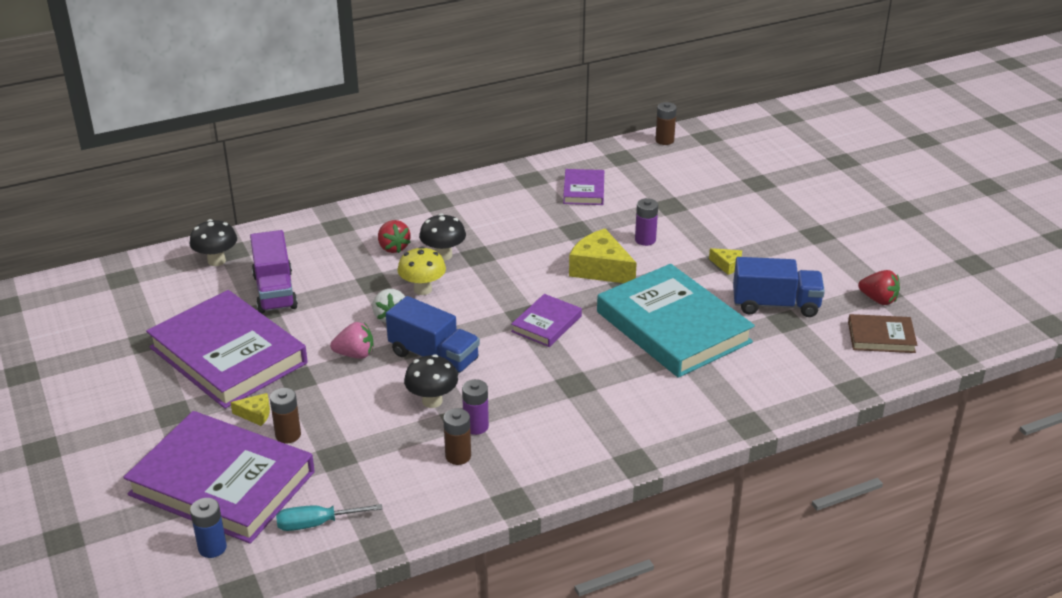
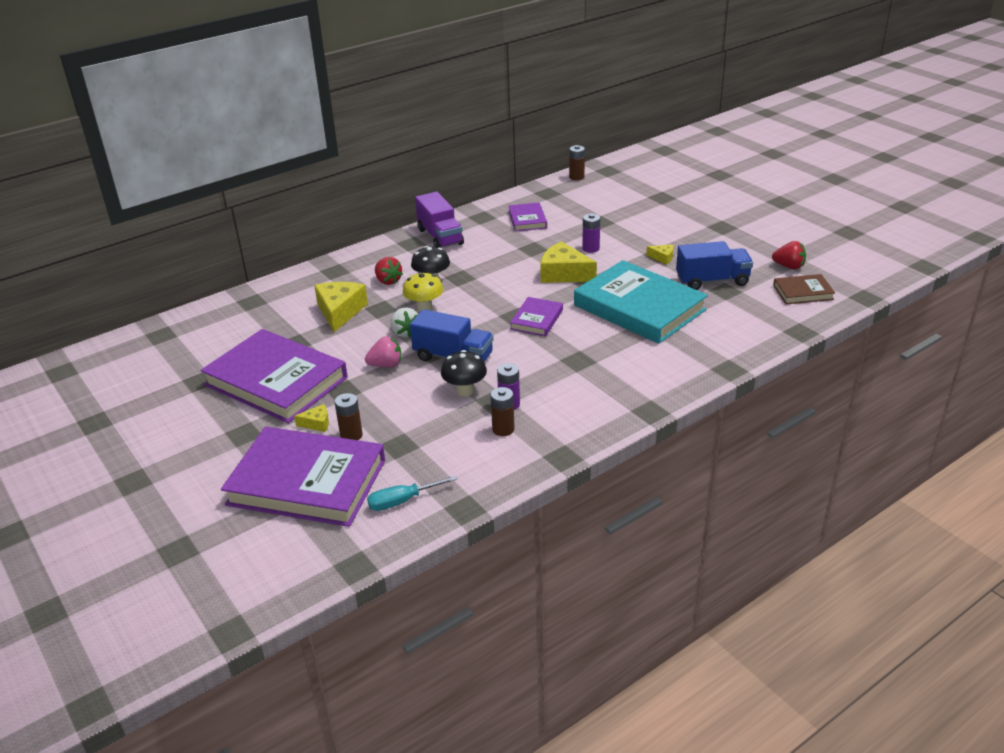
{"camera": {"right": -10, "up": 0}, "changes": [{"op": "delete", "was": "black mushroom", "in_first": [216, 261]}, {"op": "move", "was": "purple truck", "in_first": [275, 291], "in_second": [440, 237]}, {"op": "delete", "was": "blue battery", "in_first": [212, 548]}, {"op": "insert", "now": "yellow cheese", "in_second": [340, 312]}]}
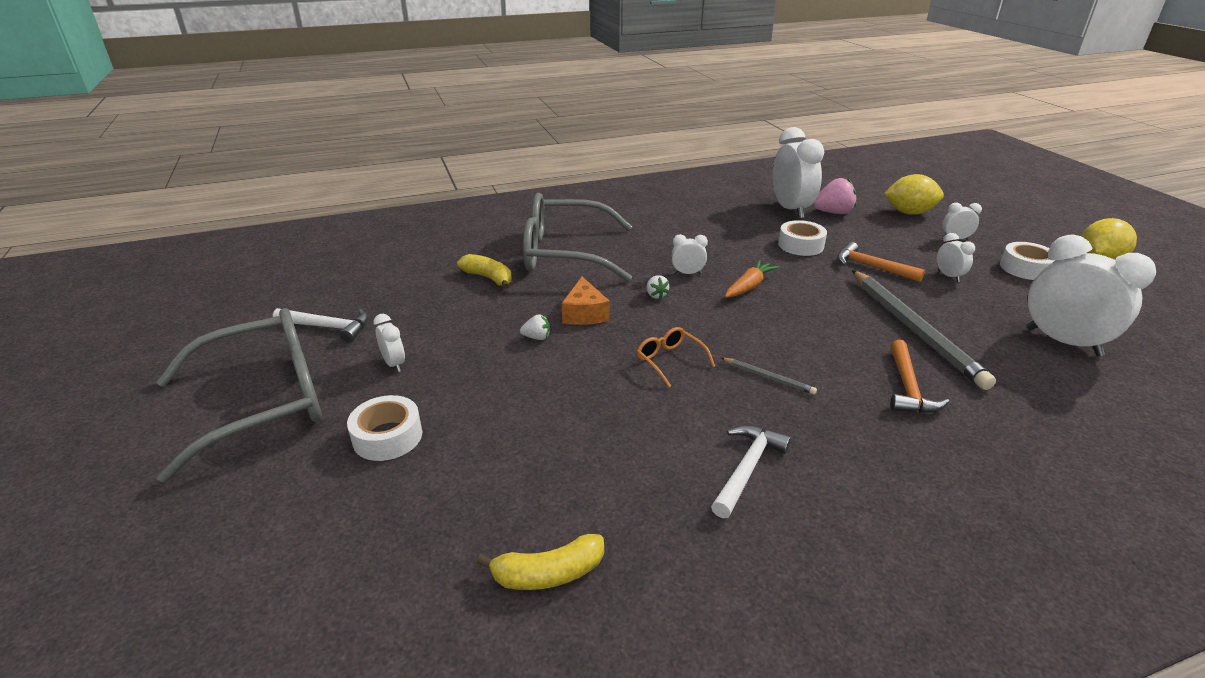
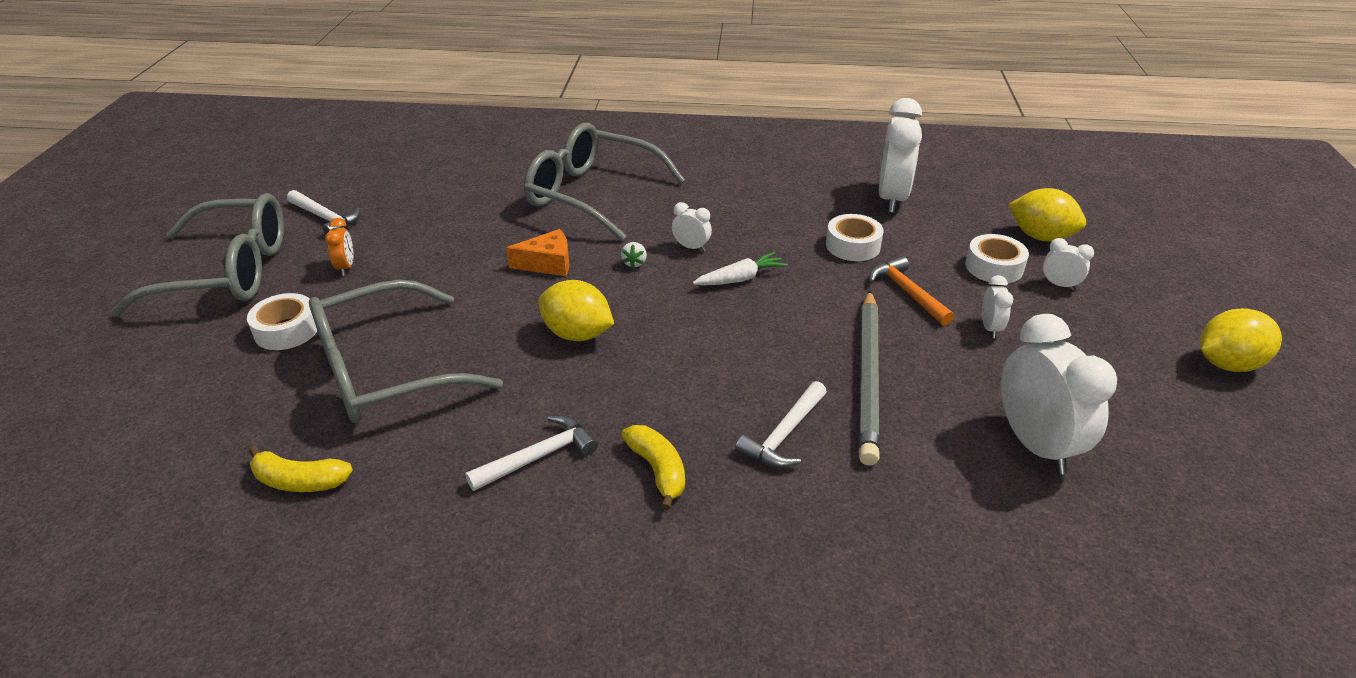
{"camera": {"right": 25, "up": 5}, "changes": [{"op": "delete", "was": "pink strawberry", "in_first": [833, 213]}, {"op": "move", "was": "white tape", "in_first": [1025, 268], "in_second": [994, 267]}, {"op": "move", "was": "yellow banana", "in_first": [488, 278], "in_second": [657, 470]}, {"op": "recolor", "was": "orange carrot", "now": "white carrot", "in_first": [749, 286], "in_second": [740, 279]}, {"op": "rotate", "was": "orange cheese", "in_first": [584, 313], "in_second": [547, 264], "clockwise": -120}, {"op": "recolor", "was": "white clock", "now": "orange clock", "in_first": [394, 364], "in_second": [346, 267]}, {"op": "delete", "was": "white strawberry", "in_first": [537, 337]}, {"op": "replace", "was": "orange glasses", "now": "yellow lemon", "in_first": [670, 360], "in_second": [577, 334]}, {"op": "recolor", "was": "orange hammer", "now": "white hammer", "in_first": [908, 387], "in_second": [784, 435]}, {"op": "delete", "was": "grey pencil", "in_first": [768, 377]}, {"op": "insert", "now": "grey glasses", "in_second": [385, 371]}]}
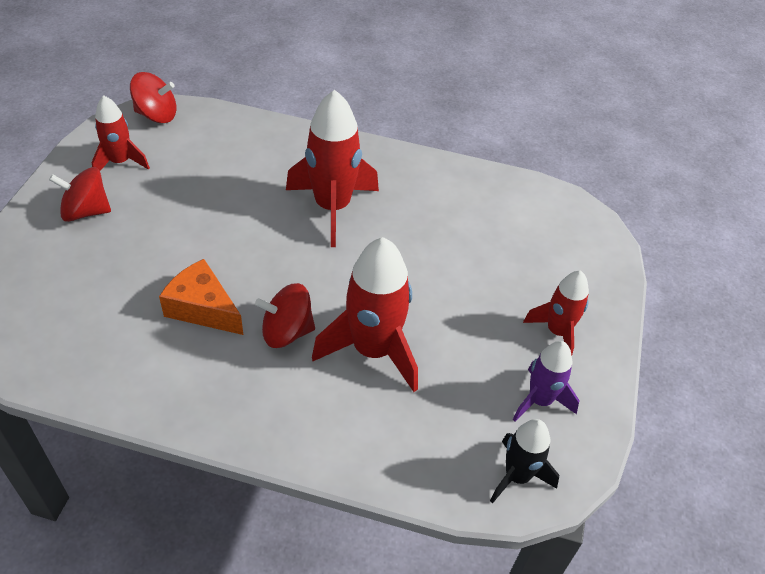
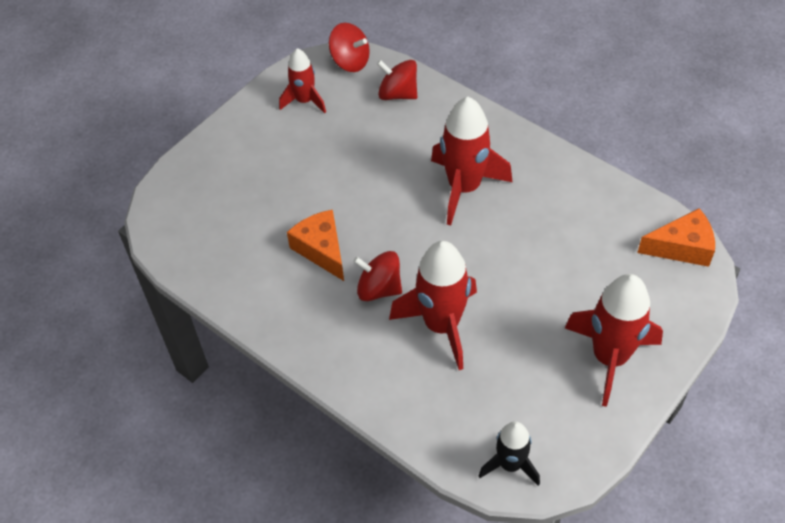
{"camera": {"right": 30, "up": 5}, "changes": [{"op": "move", "was": "red spinning top", "in_first": [86, 211], "in_second": [398, 94]}, {"op": "resize", "was": "red rocket", "in_first": [557, 332], "in_second": [610, 357], "ratio": 1.7}, {"op": "delete", "was": "purple rocket", "in_first": [540, 400]}, {"op": "insert", "now": "orange cheese", "in_second": [682, 247]}]}
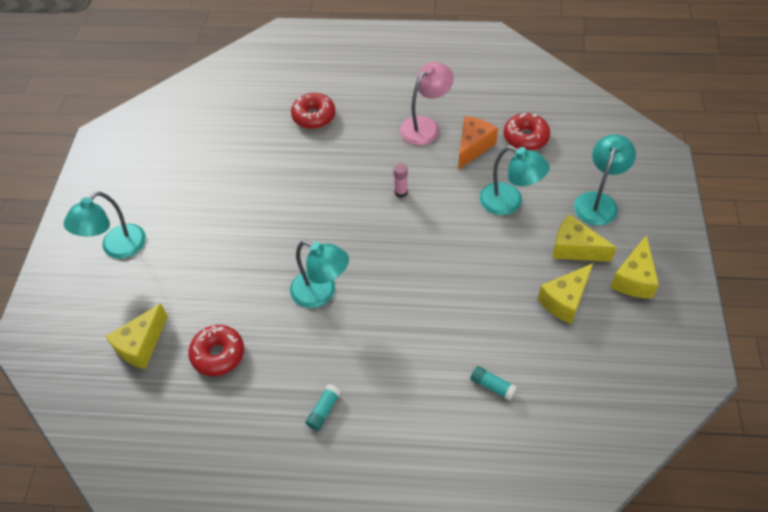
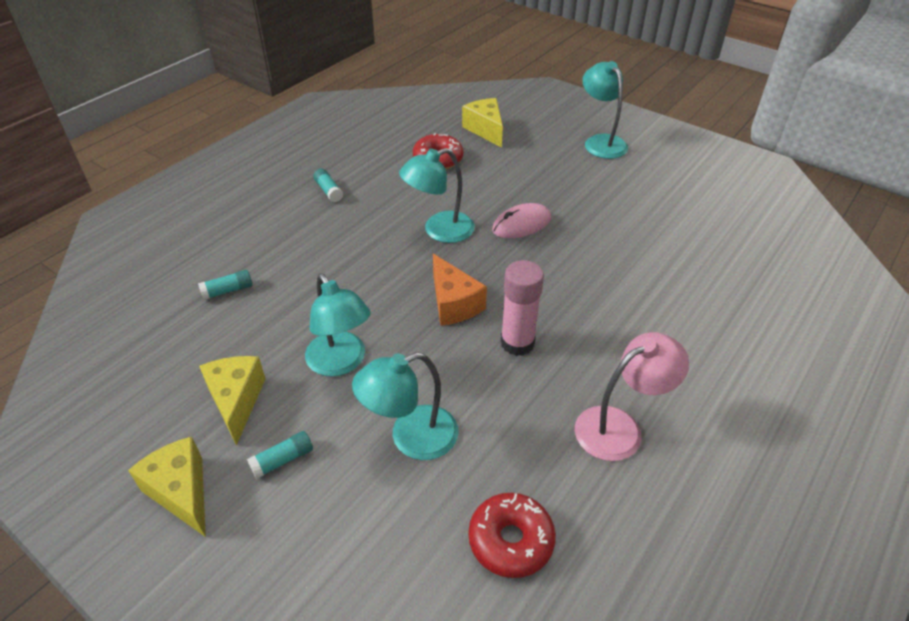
{"camera": {"right": 120, "up": -10}, "changes": [{"op": "rotate", "was": "pink lamp", "in_first": [425, 126], "in_second": [619, 427], "clockwise": -105}, {"op": "delete", "was": "red donut", "in_first": [314, 116]}, {"op": "move", "was": "orange cheese", "in_first": [473, 147], "in_second": [453, 304]}, {"op": "move", "was": "turquoise lamp", "in_first": [598, 201], "in_second": [341, 363]}, {"op": "resize", "was": "pink glue stick", "in_first": [401, 192], "in_second": [517, 343], "ratio": 1.84}, {"op": "replace", "was": "yellow cheese", "now": "turquoise glue stick", "in_first": [574, 248], "in_second": [282, 460]}, {"op": "insert", "now": "pink mouse", "in_second": [521, 224]}]}
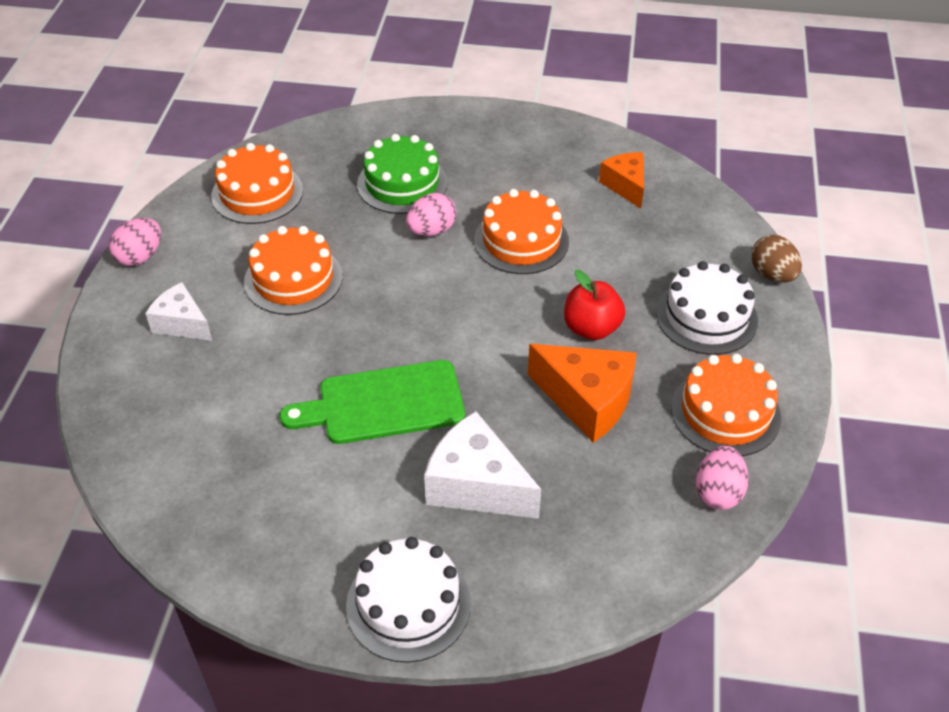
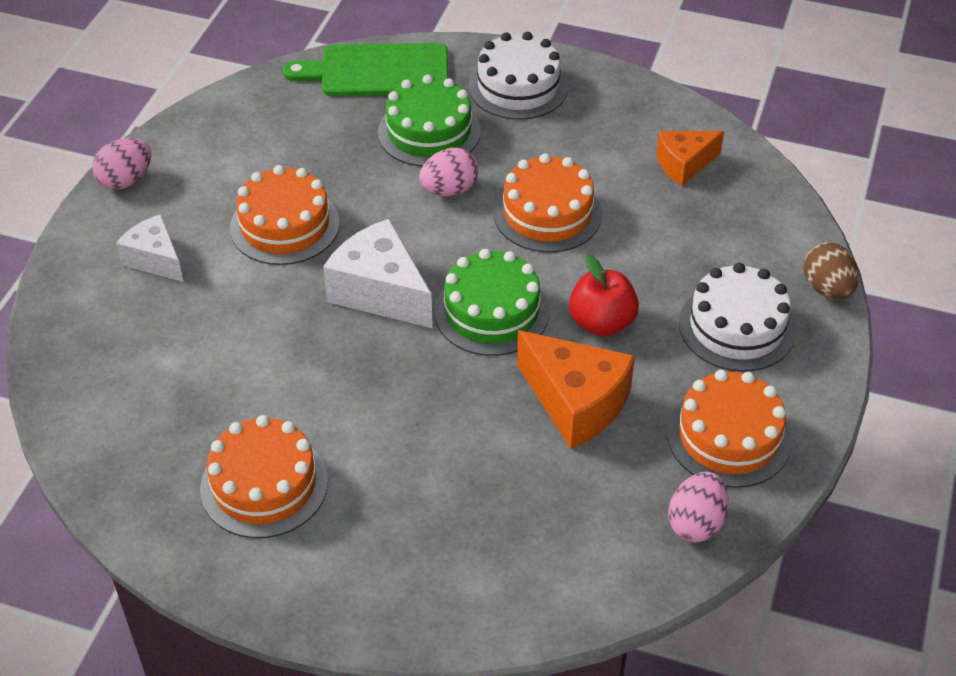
{"camera": {"right": 10, "up": 0}, "changes": [{"op": "move", "was": "orange cake", "in_first": [257, 193], "in_second": [264, 484]}, {"op": "rotate", "was": "orange cheese", "in_first": [626, 186], "in_second": [684, 164], "clockwise": -105}, {"op": "move", "was": "green cutting board", "in_first": [383, 404], "in_second": [377, 71]}, {"op": "move", "was": "white cheese", "in_first": [476, 485], "in_second": [380, 292]}, {"op": "move", "was": "white cake", "in_first": [408, 604], "in_second": [518, 86]}, {"op": "insert", "now": "green cake", "in_second": [491, 312]}]}
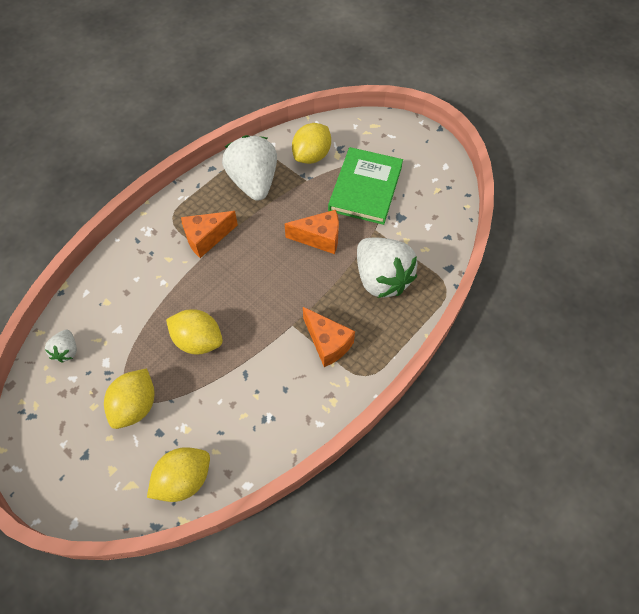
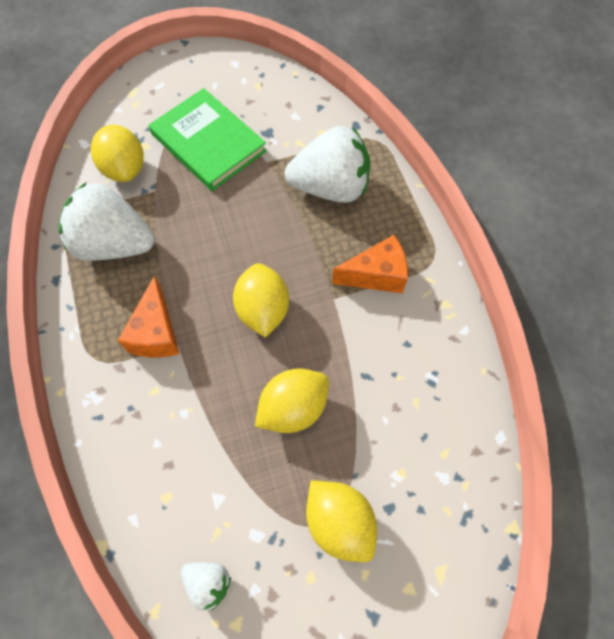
{"camera": {"right": -60, "up": 5}, "changes": [{"op": "delete", "was": "orange cheese", "in_first": [319, 238]}, {"op": "move", "was": "yellow lemon", "in_first": [184, 479], "in_second": [263, 310]}]}
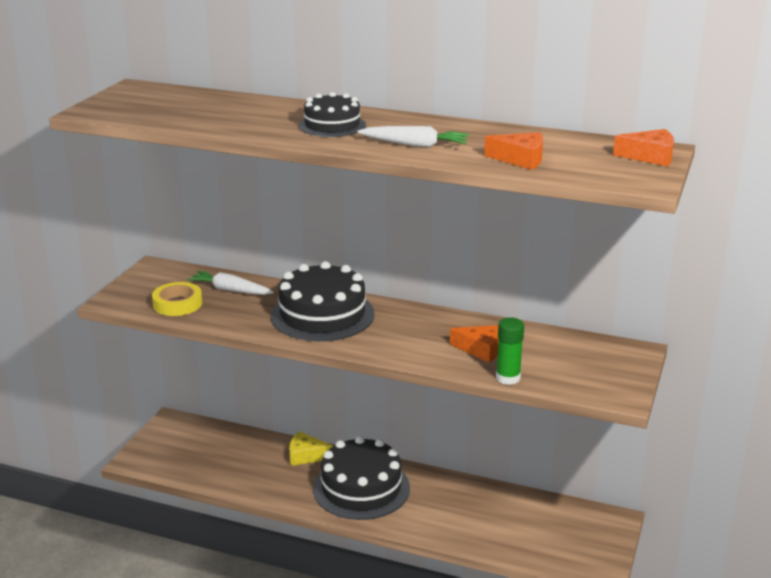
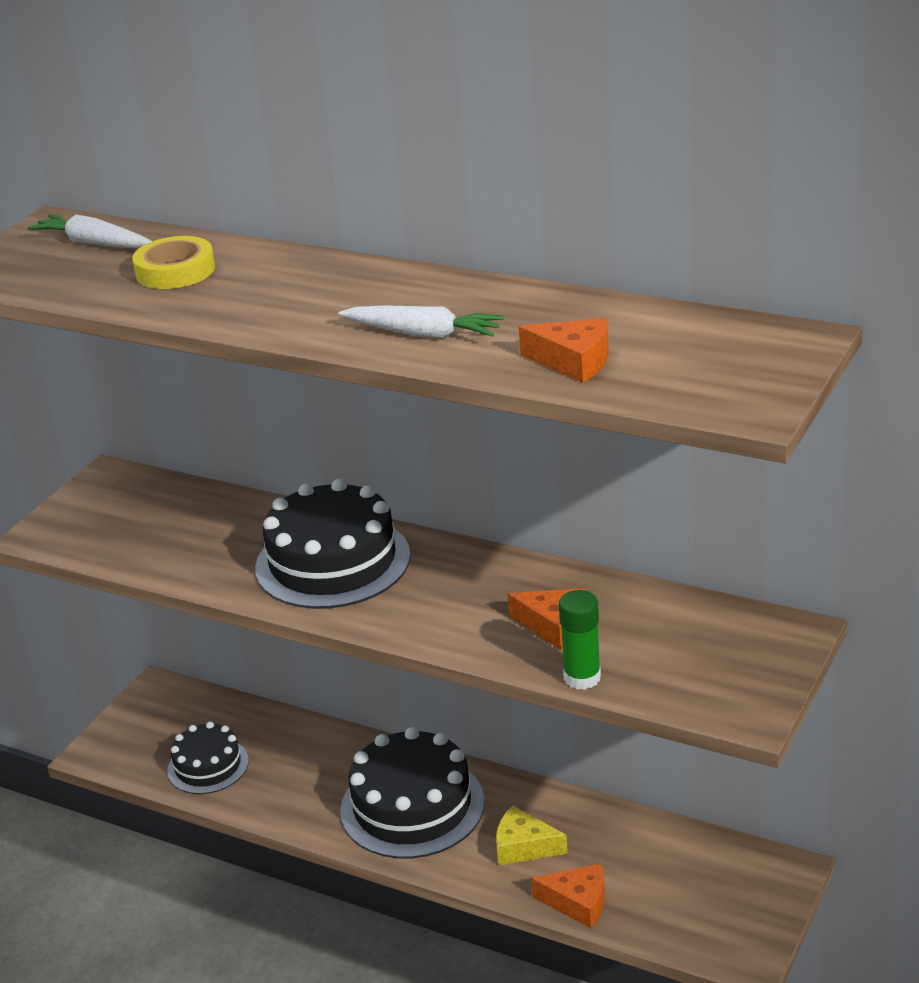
{"camera": {"right": 10, "up": 5}, "changes": [{"op": "move", "was": "black cake", "in_first": [332, 125], "in_second": [208, 766]}, {"op": "move", "was": "orange cheese", "in_first": [650, 156], "in_second": [578, 902]}, {"op": "move", "was": "white carrot", "in_first": [230, 290], "in_second": [94, 243]}, {"op": "move", "was": "yellow tape", "in_first": [177, 304], "in_second": [175, 271]}, {"op": "move", "was": "yellow cheese", "in_first": [306, 456], "in_second": [524, 847]}]}
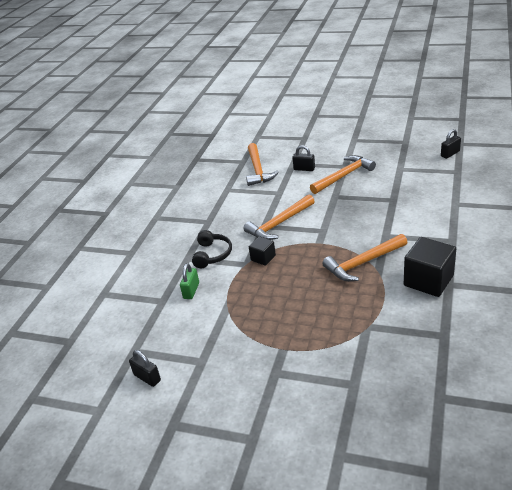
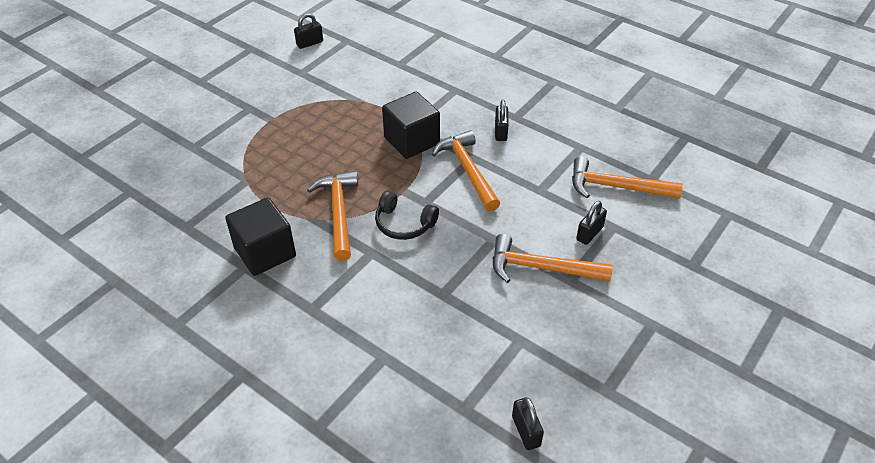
{"camera": {"right": 105, "up": 10}, "changes": [{"op": "rotate", "was": "orange hammer", "in_first": [344, 176], "in_second": [541, 268], "clockwise": 120}, {"op": "move", "was": "black headphones", "in_first": [212, 254], "in_second": [404, 224]}, {"op": "resize", "was": "black cube", "in_first": [263, 258], "in_second": [411, 141], "ratio": 1.85}, {"op": "delete", "was": "green padlock", "in_first": [191, 291]}, {"op": "insert", "now": "black padlock", "in_second": [500, 132]}]}
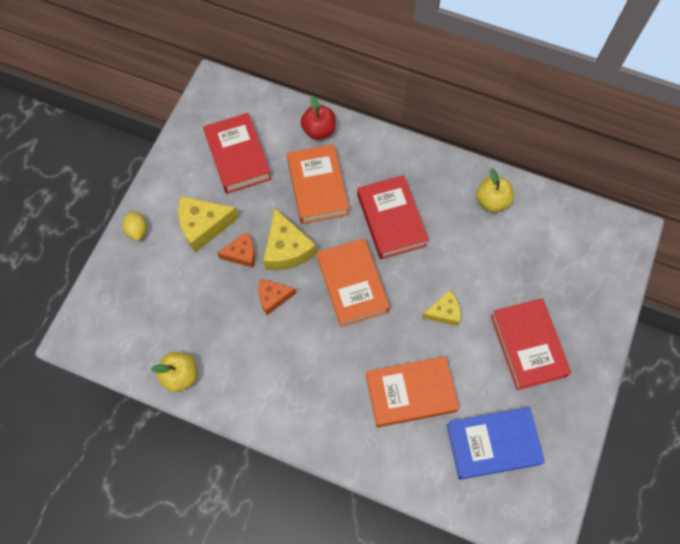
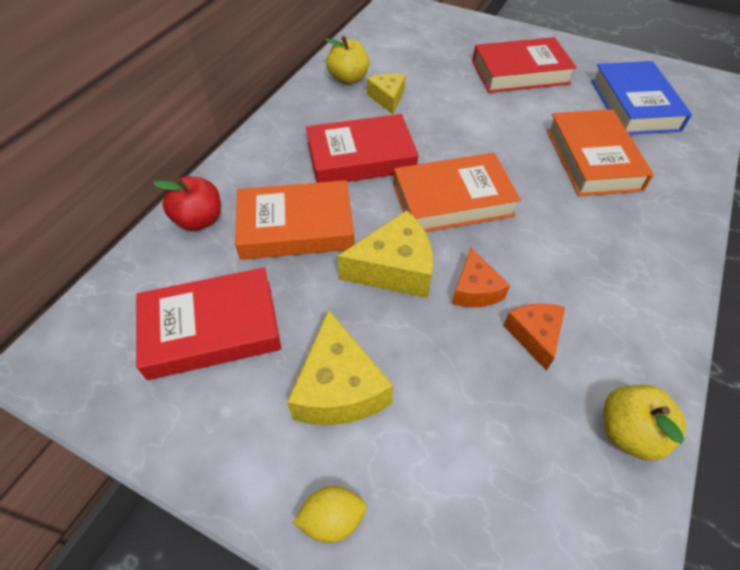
{"camera": {"right": -85, "up": -15}, "changes": [{"op": "move", "was": "orange cheese", "in_first": [241, 254], "in_second": [534, 336]}, {"op": "move", "was": "yellow cheese", "in_first": [443, 312], "in_second": [387, 98]}]}
